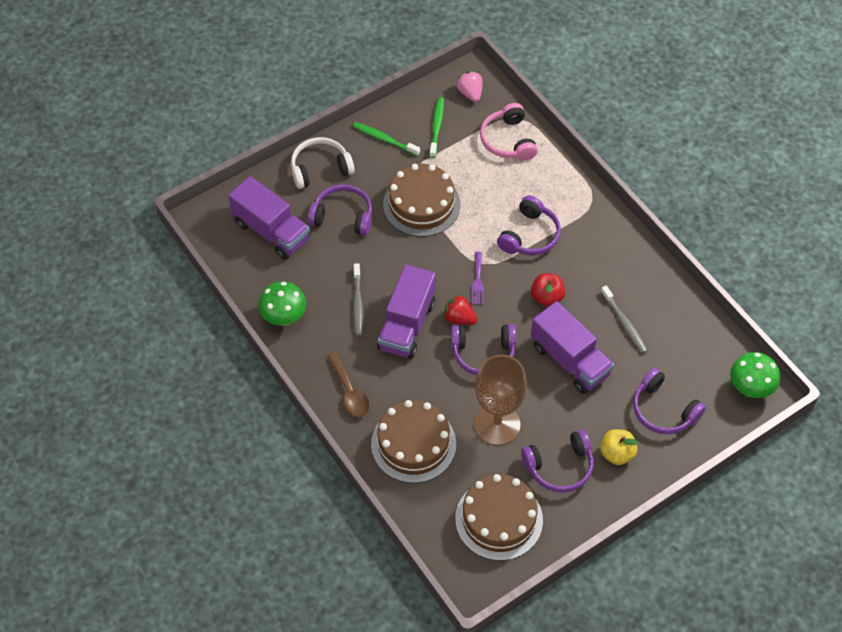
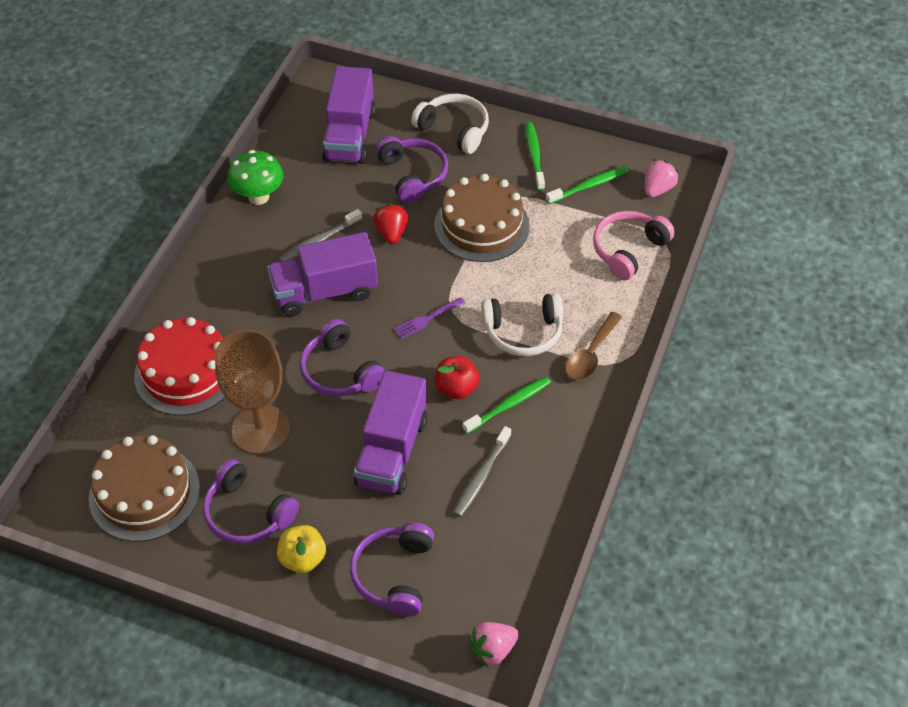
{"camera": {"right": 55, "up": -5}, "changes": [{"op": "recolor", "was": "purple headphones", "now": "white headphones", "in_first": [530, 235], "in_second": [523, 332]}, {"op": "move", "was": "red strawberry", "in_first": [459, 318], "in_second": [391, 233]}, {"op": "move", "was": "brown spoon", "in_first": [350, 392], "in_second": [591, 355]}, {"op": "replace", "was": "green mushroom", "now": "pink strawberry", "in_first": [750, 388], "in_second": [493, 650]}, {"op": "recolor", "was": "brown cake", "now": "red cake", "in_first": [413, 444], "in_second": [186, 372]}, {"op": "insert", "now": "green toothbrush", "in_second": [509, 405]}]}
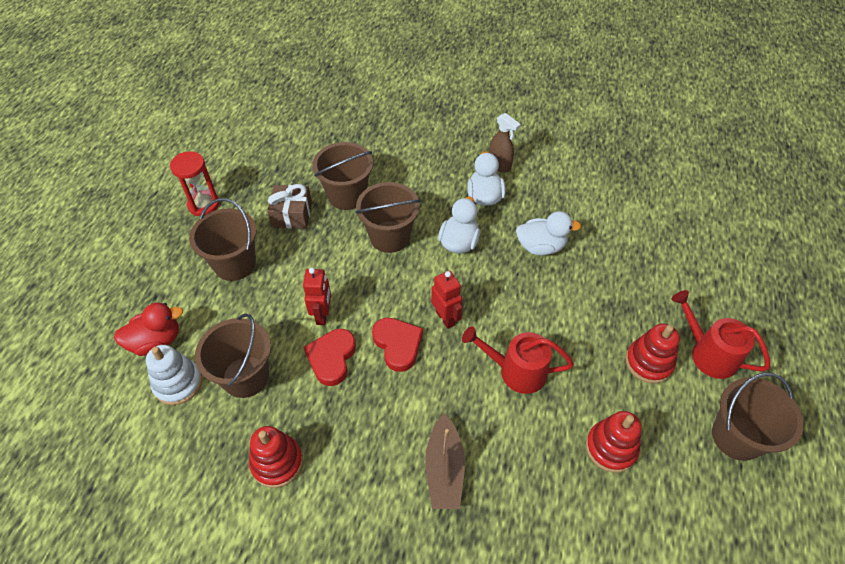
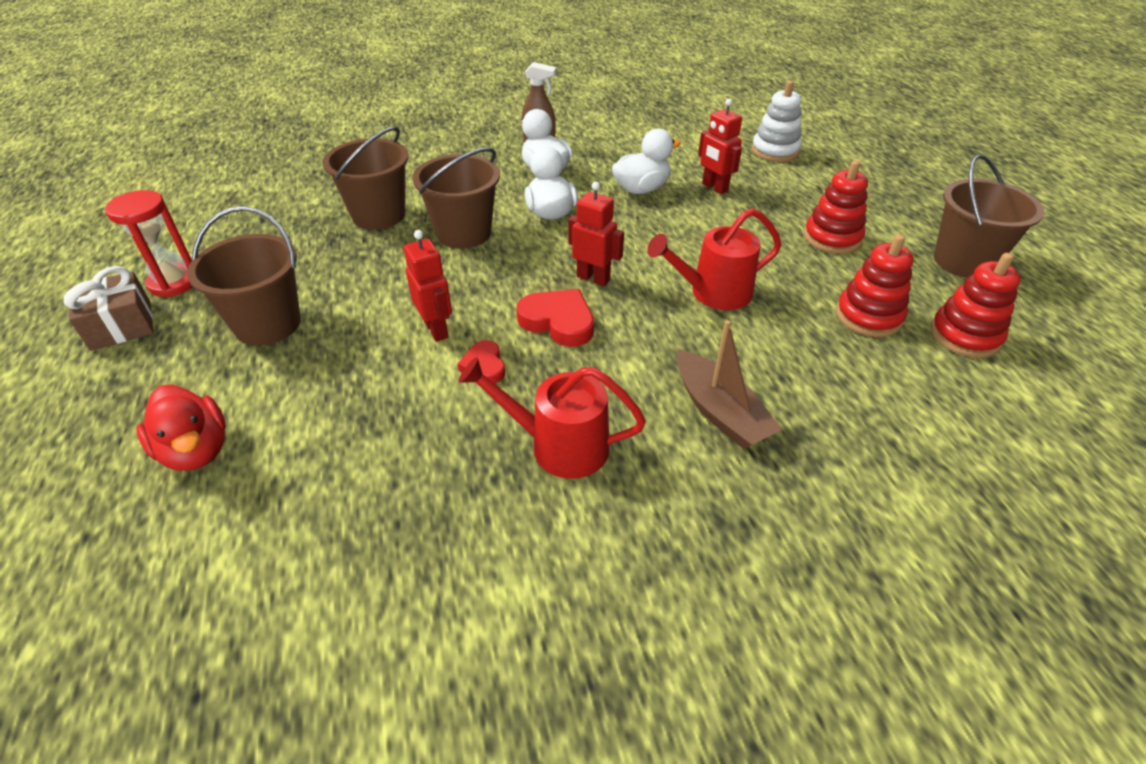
{"camera": {"right": -30, "up": -10}, "changes": [{"op": "move", "was": "brown gift", "in_first": [292, 214], "in_second": [121, 325]}, {"op": "move", "was": "red watering can", "in_first": [708, 353], "in_second": [558, 445]}, {"op": "rotate", "was": "red duck", "in_first": [156, 341], "in_second": [196, 451], "clockwise": 105}, {"op": "delete", "was": "brown bucket", "in_first": [245, 376]}, {"op": "resize", "was": "red heart", "in_first": [331, 358], "in_second": [484, 366], "ratio": 0.61}, {"op": "move", "was": "white stacking toy", "in_first": [178, 383], "in_second": [775, 151]}, {"op": "move", "was": "red stacking toy", "in_first": [277, 462], "in_second": [965, 336]}, {"op": "insert", "now": "red robot", "in_second": [714, 188]}]}
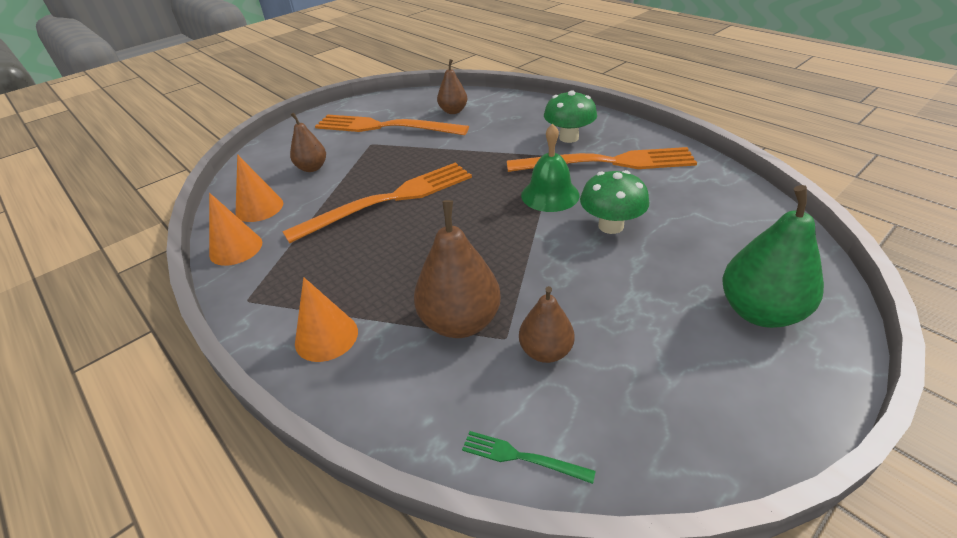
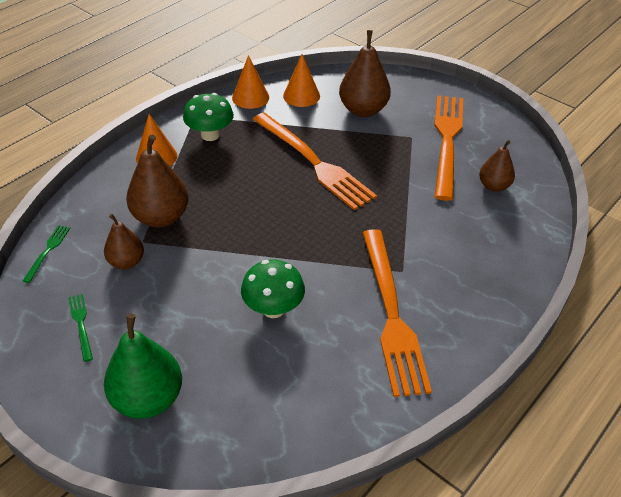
{"camera": {"right": 80, "up": 5}, "changes": [{"op": "move", "was": "green mushroom", "in_first": [569, 137], "in_second": [210, 135]}, {"op": "resize", "was": "brown pear", "in_first": [312, 168], "in_second": [363, 110], "ratio": 1.64}, {"op": "delete", "was": "green bell", "in_first": [550, 195]}, {"op": "insert", "now": "green fork", "in_second": [81, 325]}]}
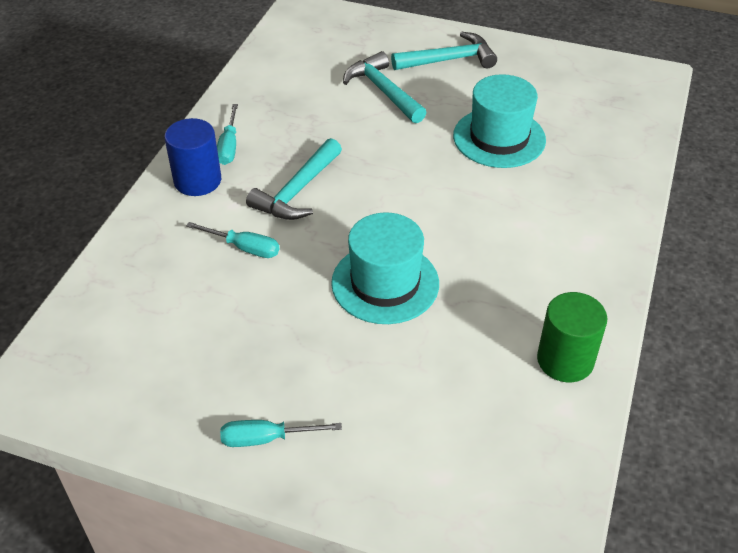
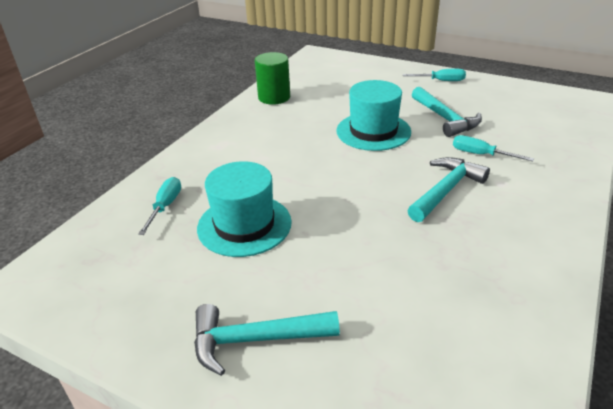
{"camera": {"right": -170, "up": -10}, "changes": [{"op": "move", "was": "turquoise hammer", "in_first": [383, 91], "in_second": [445, 119]}, {"op": "move", "was": "turquoise screwdriver", "in_first": [229, 146], "in_second": [165, 206]}, {"op": "delete", "was": "blue cylinder", "in_first": [197, 180]}]}
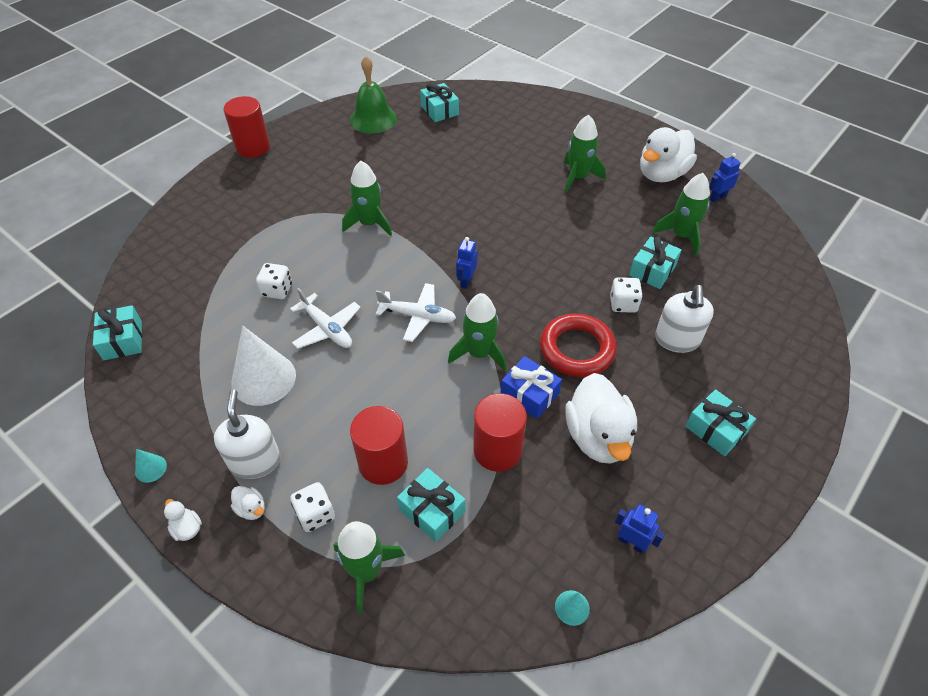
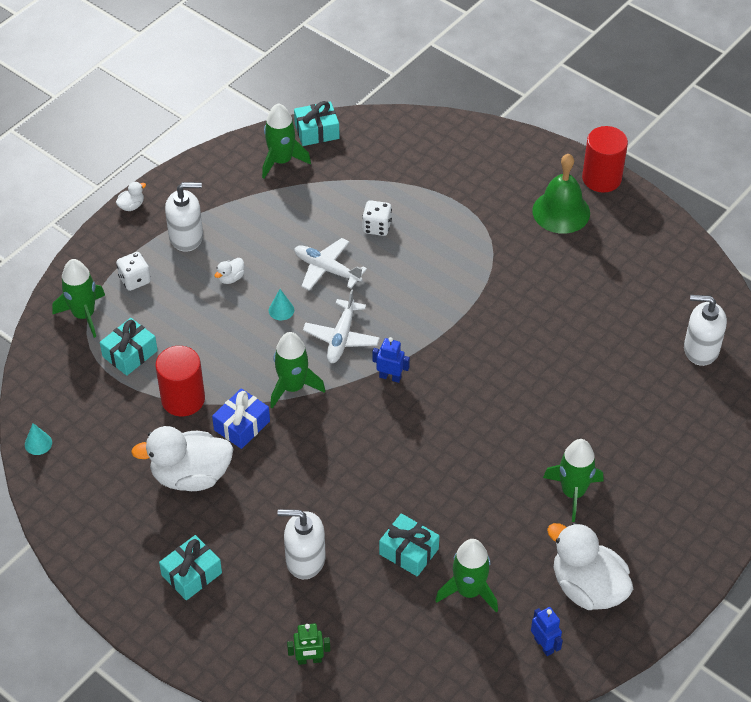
{"camera": {"right": 90, "up": 0}, "changes": [{"op": "move", "was": "green bell", "in_first": [373, 119], "in_second": [561, 211]}, {"op": "replace", "was": "turquoise gift", "now": "white soap dispenser", "in_first": [439, 110], "in_second": [700, 349]}, {"op": "move", "was": "green rocket", "in_first": [369, 223], "in_second": [281, 161]}, {"op": "delete", "was": "white dice", "in_first": [623, 304]}, {"op": "rotate", "was": "white plane", "in_first": [327, 329], "in_second": [326, 269], "clockwise": 75}, {"op": "delete", "was": "red ring", "in_first": [577, 349]}, {"op": "delete", "was": "white cone", "in_first": [263, 379]}, {"op": "delete", "was": "red cylinder", "in_first": [383, 463]}, {"op": "move", "was": "turquoise cone", "in_first": [151, 468], "in_second": [281, 310]}, {"op": "move", "was": "white duck", "in_first": [251, 509], "in_second": [231, 278]}, {"op": "delete", "was": "blue robot", "in_first": [631, 543]}, {"op": "insert", "now": "green robot", "in_second": [309, 660]}]}
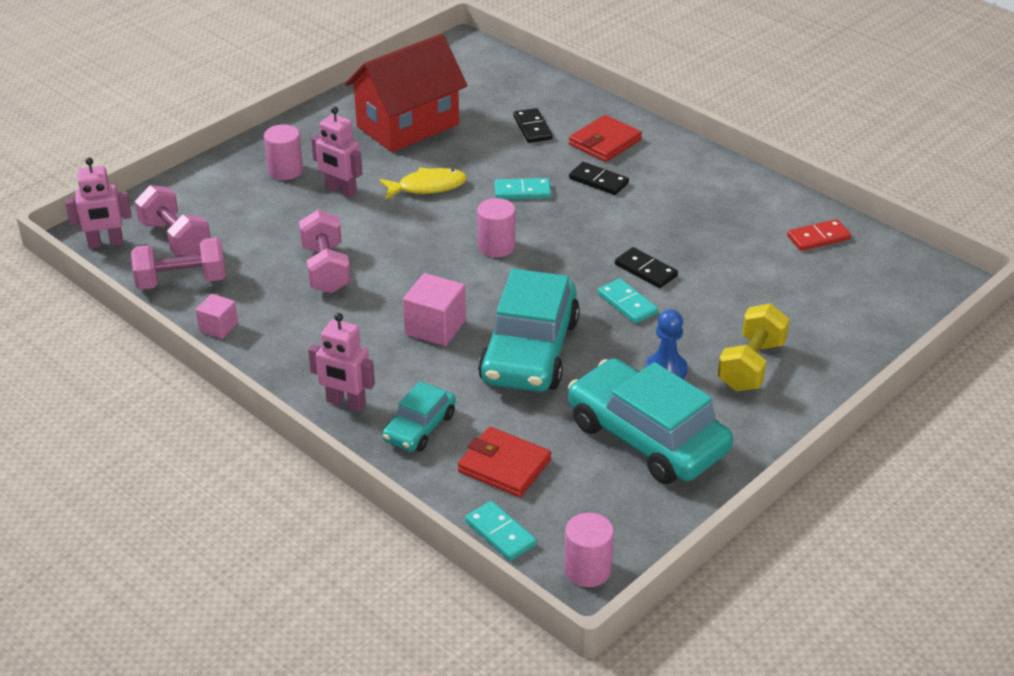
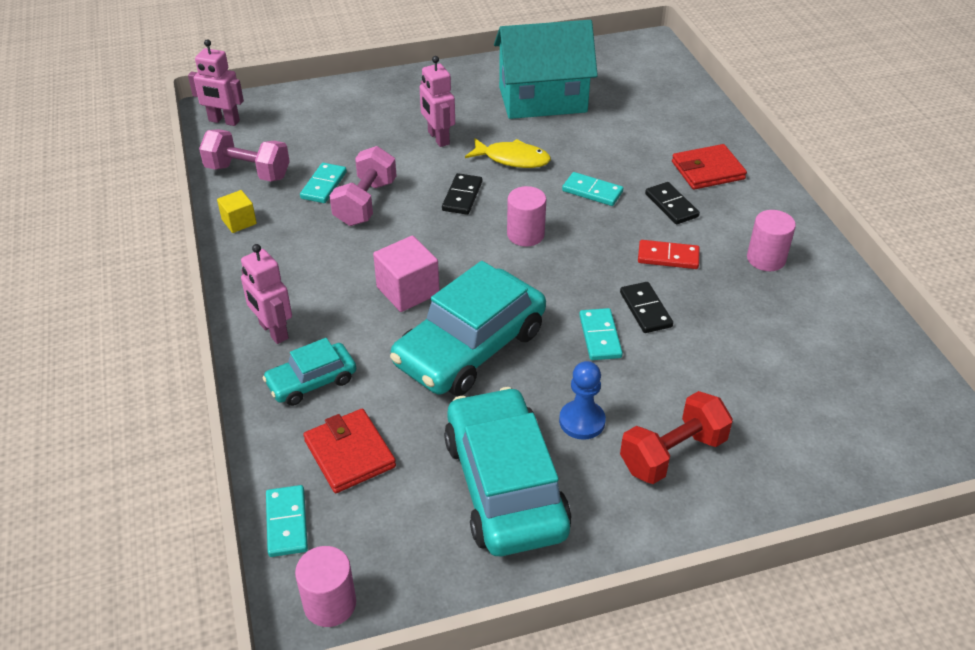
{"camera": {"right": 30, "up": 5}, "changes": [{"op": "recolor", "was": "red house", "now": "turquoise house", "in_first": [408, 126], "in_second": [542, 100]}, {"op": "move", "was": "black domino", "in_first": [532, 128], "in_second": [462, 196]}, {"op": "move", "was": "pink cylinder", "in_first": [285, 170], "in_second": [766, 259]}, {"op": "delete", "was": "pink dumbbell", "in_first": [175, 239]}, {"op": "move", "was": "red domino", "in_first": [818, 238], "in_second": [668, 257]}, {"op": "recolor", "was": "pink cube", "now": "yellow cube", "in_first": [218, 327], "in_second": [239, 222]}, {"op": "recolor", "was": "yellow dumbbell", "now": "red dumbbell", "in_first": [751, 366], "in_second": [672, 454]}, {"op": "insert", "now": "turquoise domino", "in_second": [324, 185]}]}
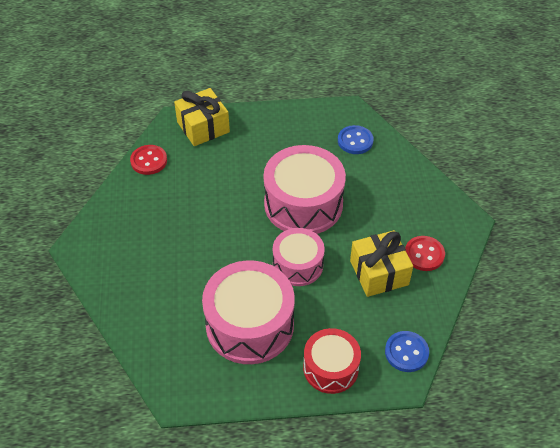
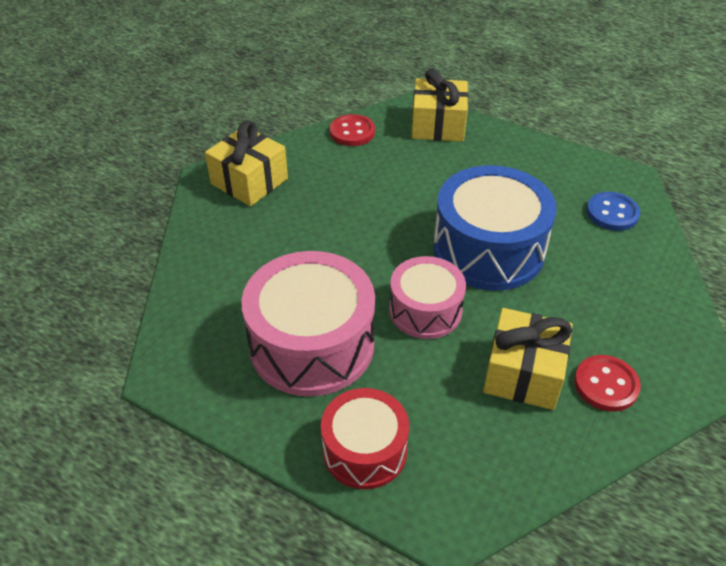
{"camera": {"right": 35, "up": -5}, "changes": [{"op": "recolor", "was": "pink drum", "now": "blue drum", "in_first": [303, 204], "in_second": [488, 249]}, {"op": "delete", "was": "blue button", "in_first": [406, 352]}, {"op": "insert", "now": "yellow gift", "in_second": [249, 181]}]}
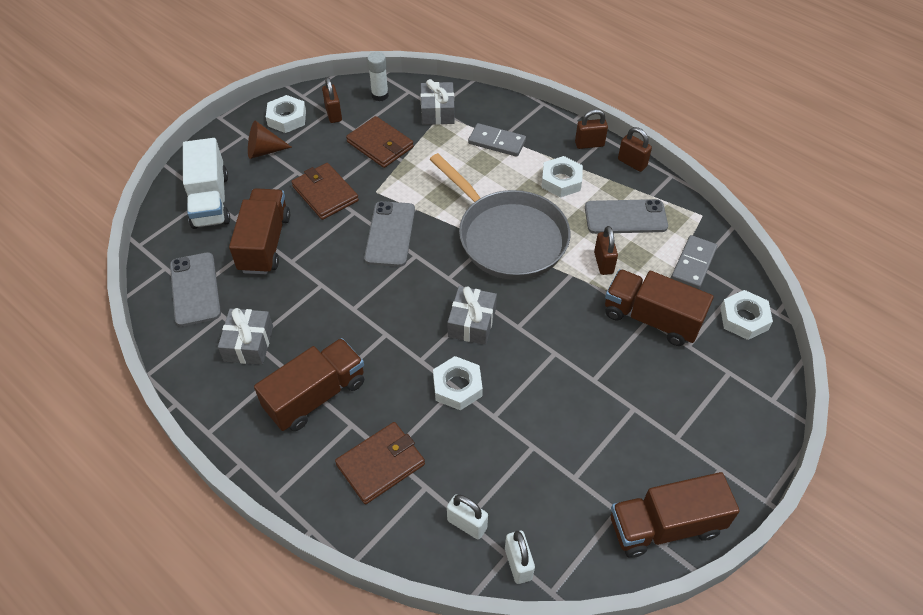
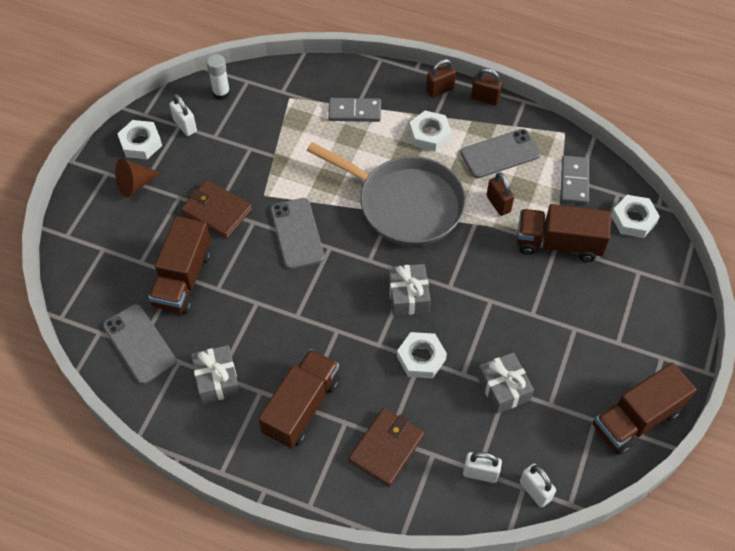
{"camera": {"right": -20, "up": 5}, "changes": [{"op": "recolor", "was": "brown padlock", "now": "white padlock", "in_first": [333, 114], "in_second": [185, 126]}, {"op": "move", "was": "grey gift", "in_first": [437, 111], "in_second": [503, 388]}, {"op": "delete", "was": "brown wallet", "in_first": [380, 145]}, {"op": "delete", "was": "white truck", "in_first": [210, 200]}, {"op": "rotate", "was": "brown truck", "in_first": [265, 243], "in_second": [183, 278], "clockwise": -150}]}
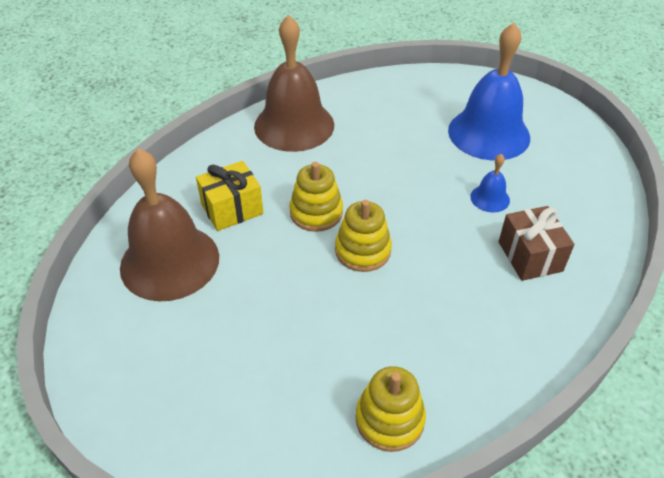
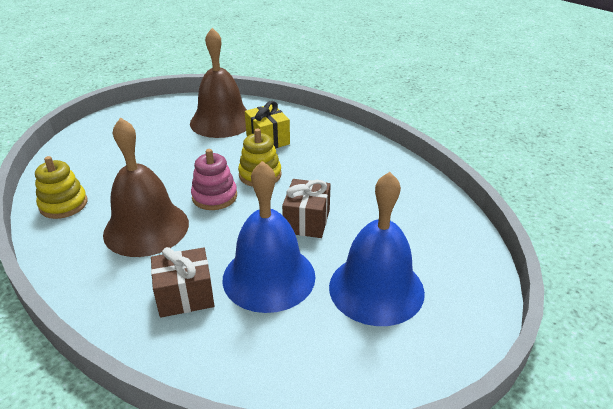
{"camera": {"right": 90, "up": -10}, "changes": [{"op": "move", "was": "brown bell", "in_first": [294, 125], "in_second": [146, 228]}, {"op": "resize", "was": "blue bell", "in_first": [490, 198], "in_second": [269, 277], "ratio": 2.3}, {"op": "recolor", "was": "yellow stacking toy", "now": "pink stacking toy", "in_first": [363, 250], "in_second": [214, 196]}, {"op": "insert", "now": "brown gift", "in_second": [307, 221]}]}
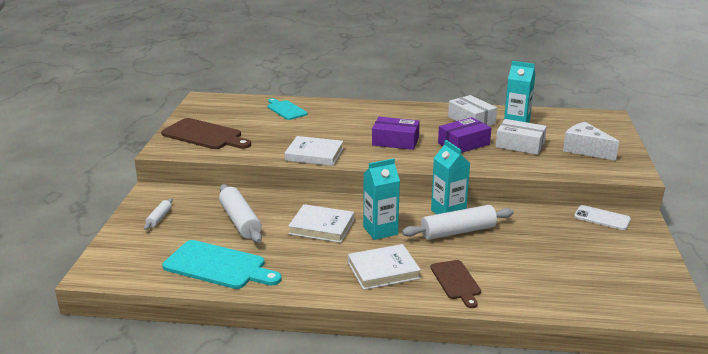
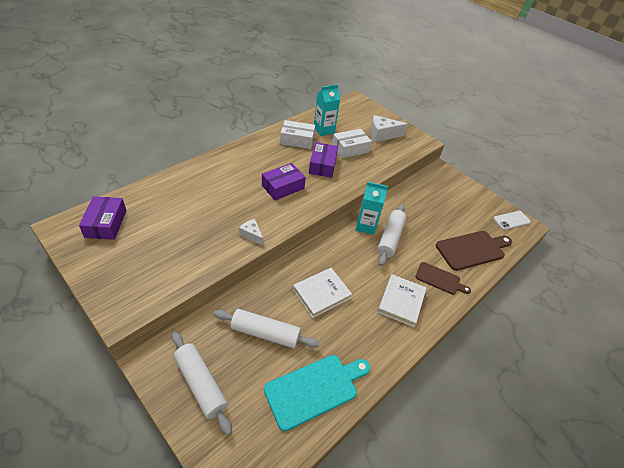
{"camera": {"right": -55, "up": 20}, "changes": [{"op": "delete", "was": "turquoise cutting board", "in_first": [286, 110]}, {"op": "move", "was": "brown cutting board", "in_first": [204, 135], "in_second": [472, 250]}, {"op": "replace", "was": "white book", "now": "white cheese", "in_first": [314, 154], "in_second": [252, 235]}, {"op": "delete", "was": "turquoise carton", "in_first": [380, 231]}, {"op": "resize", "was": "white rolling pin", "in_first": [159, 218], "in_second": [201, 384], "ratio": 1.97}, {"op": "move", "was": "white phone", "in_first": [602, 218], "in_second": [511, 220]}, {"op": "insert", "now": "purple box", "in_second": [106, 223]}]}
